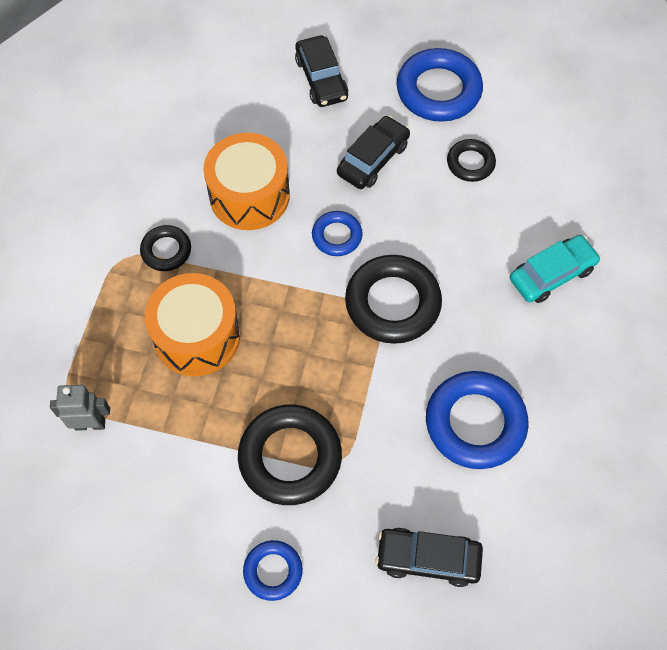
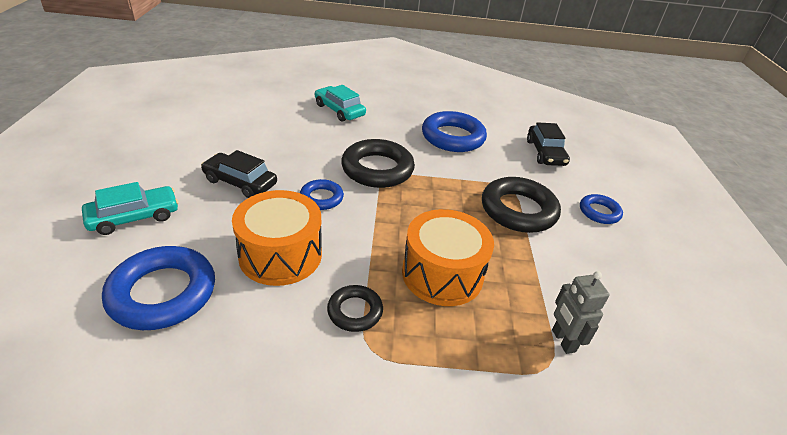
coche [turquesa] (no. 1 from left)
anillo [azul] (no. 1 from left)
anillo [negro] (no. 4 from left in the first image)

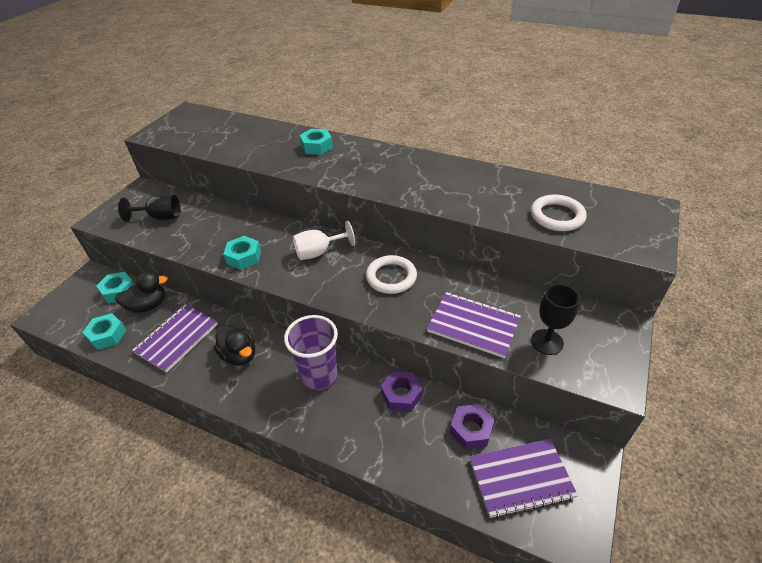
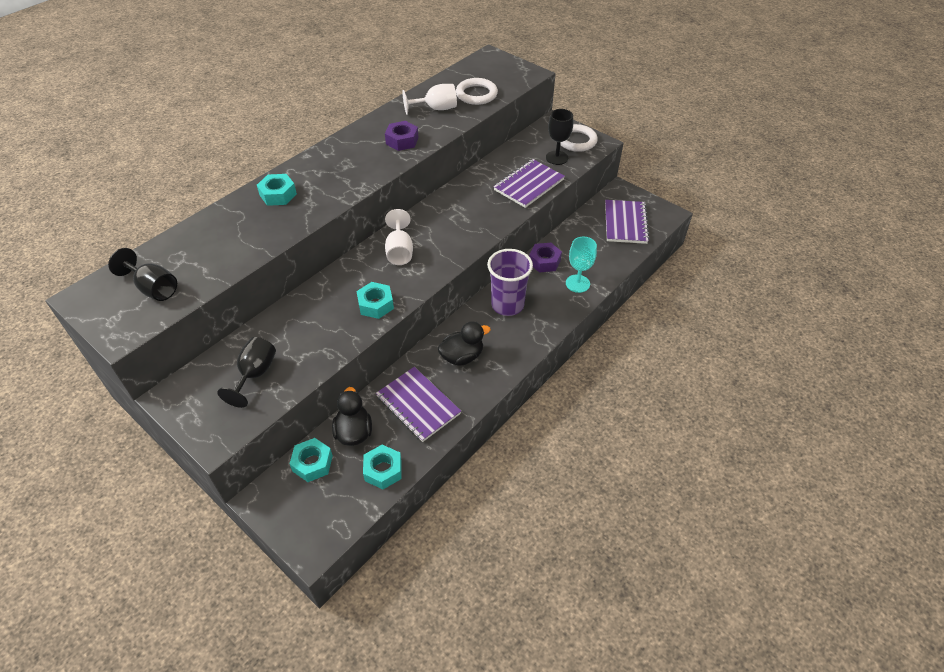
anillo [blanco] (no. 2 from left)
tuerca [morado] (no. 1 from left)
copa [negro] (no. 1 from left)
copa [blanco] (no. 2 from left)
copa [turquesa]

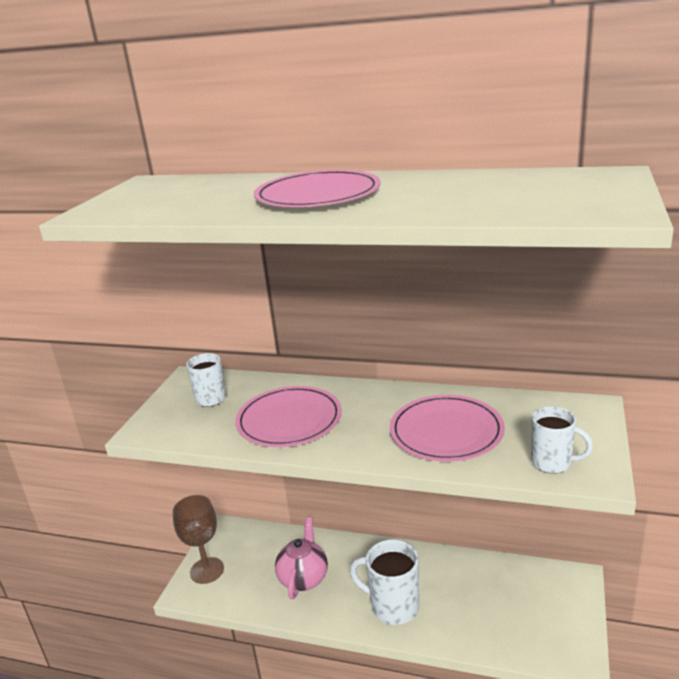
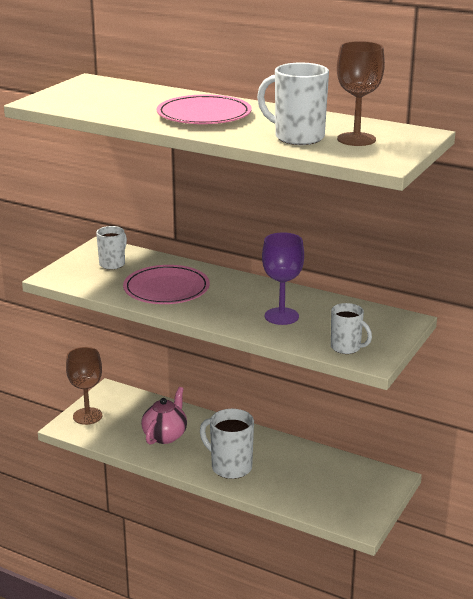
copa [morado]
taza [blanco] (no. 3 from left)
copa [marrón] (no. 2 from left)

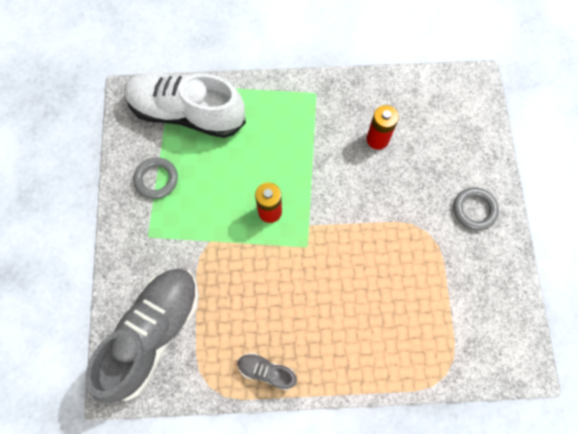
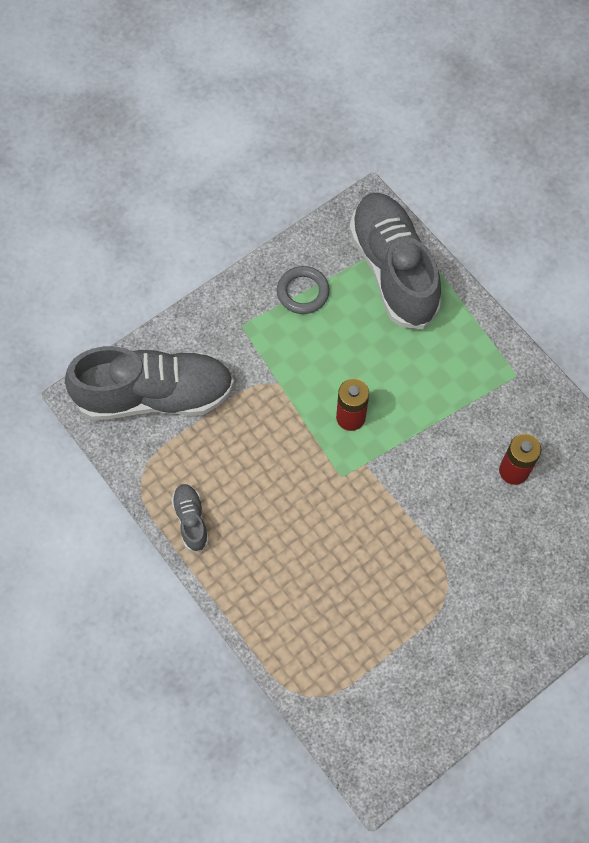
zapato [gris] (no. 3 from left)
anillo [gris] (no. 2 from left in the first image)

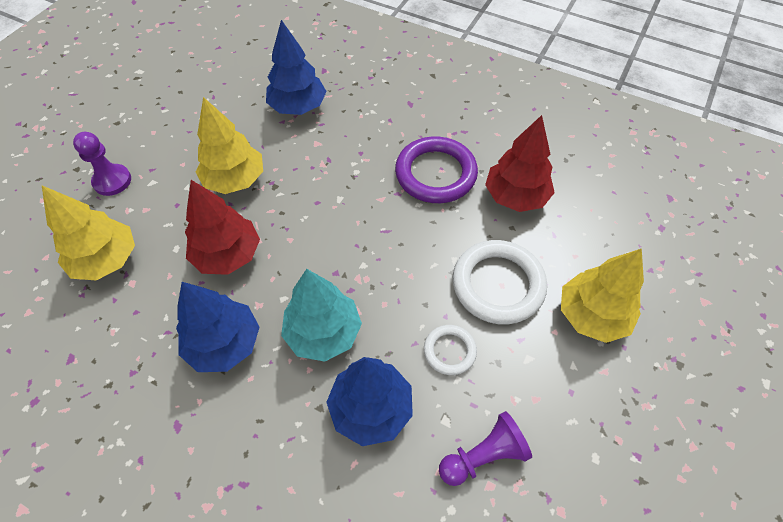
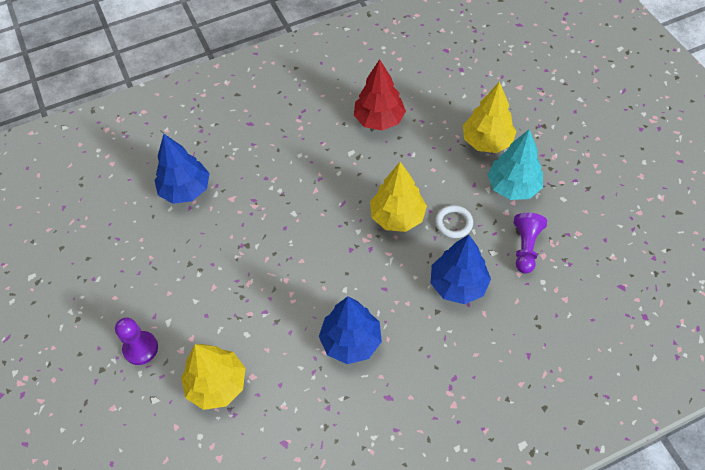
árbol [rojo] (no. 1 from left in the first image)
árbol [amarillo] (no. 2 from left)
árbol [turquesa]
anillo [morado]
anillo [blanco] (no. 2 from left in the first image)

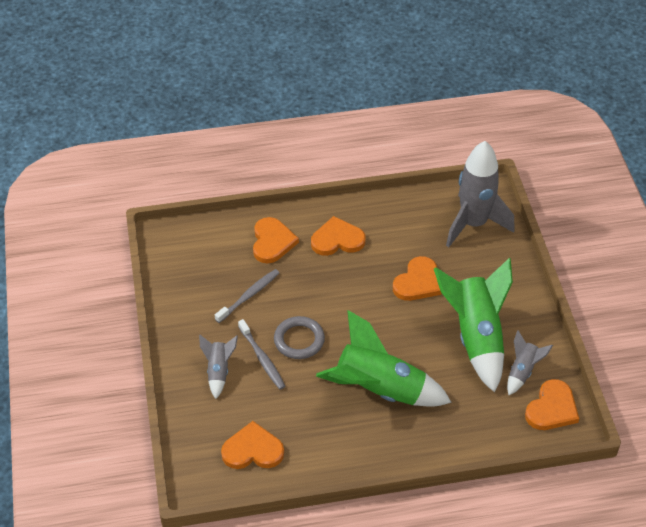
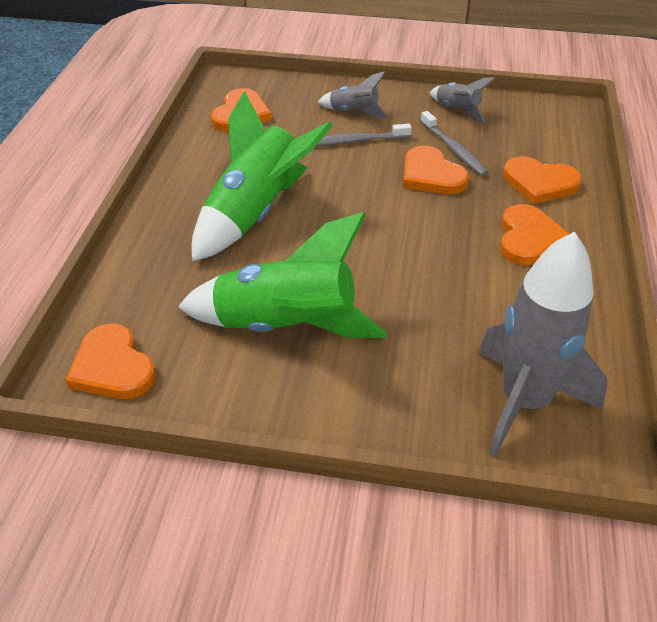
anillo [gris]
corazón [naranja] (no. 3 from left)
cohete [gris] (no. 2 from left)

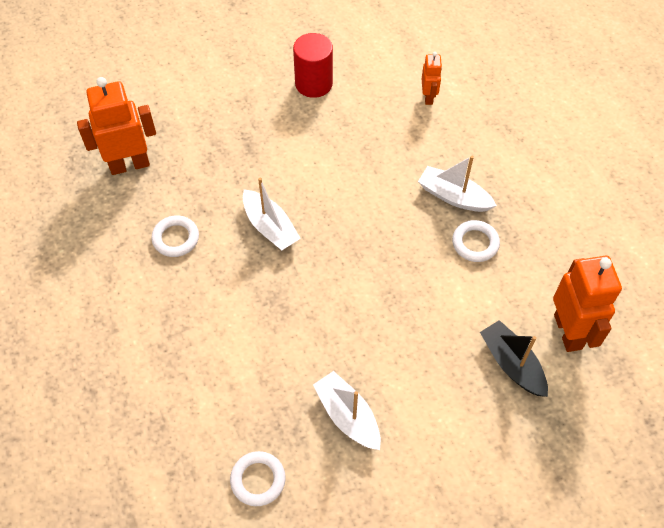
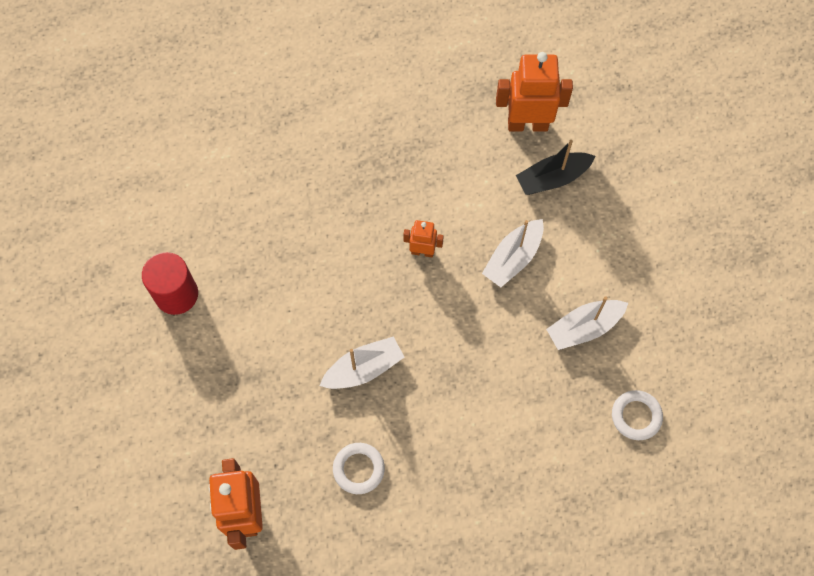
barco [blanco] (no. 2 from left)
robot [naranja] (no. 2 from left)
anillo [blanco] (no. 3 from left in the first image)

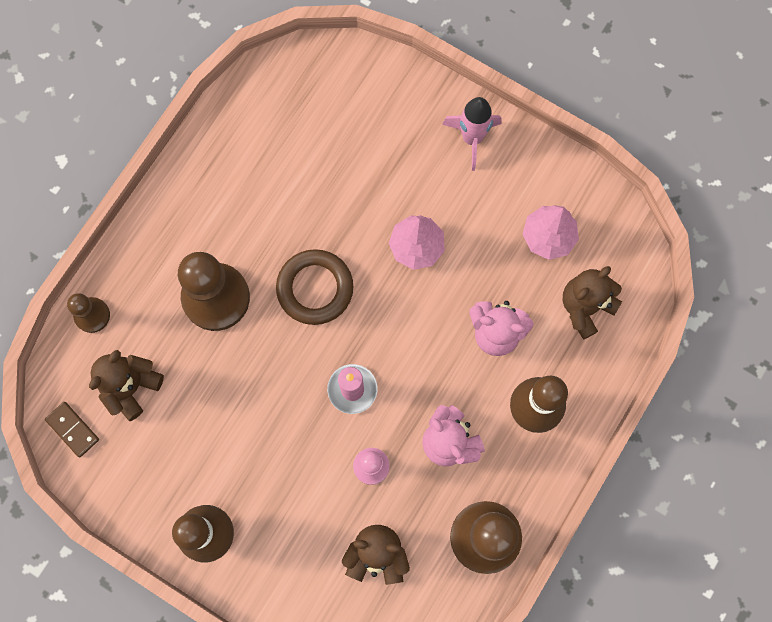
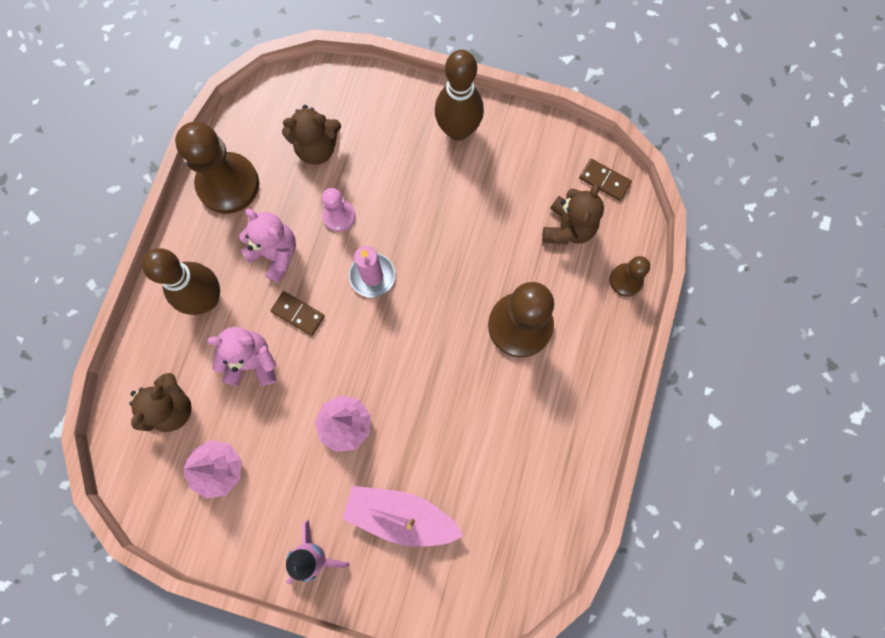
anillo [marrón]
ficha de dominó [marrón] (no. 1 from left)
barco [rosa]

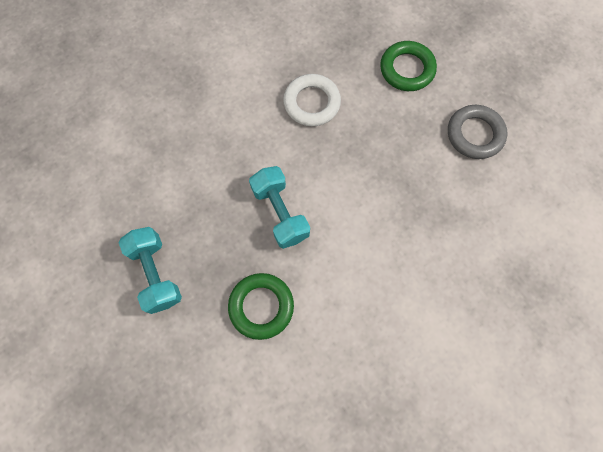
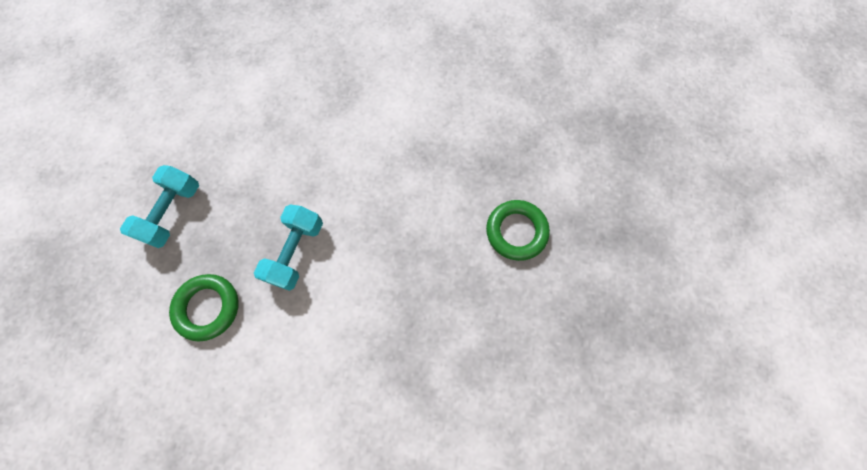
anillo [blanco]
anillo [gris]

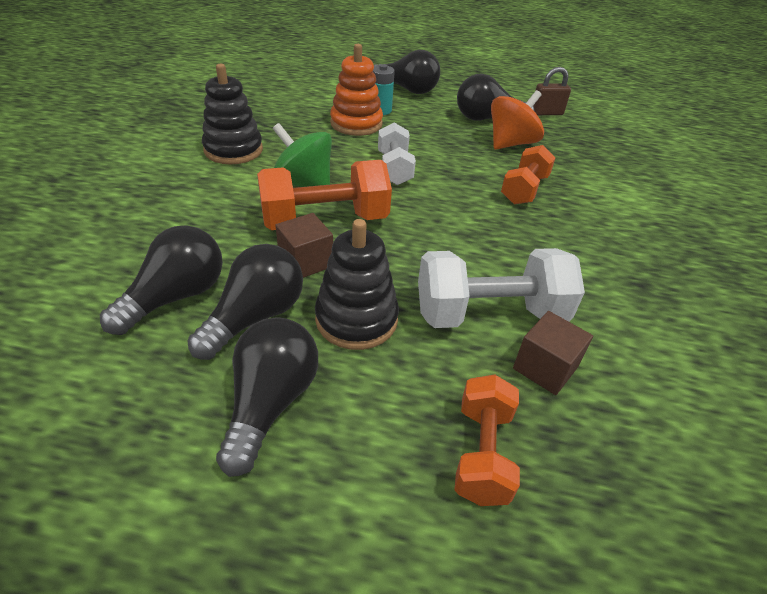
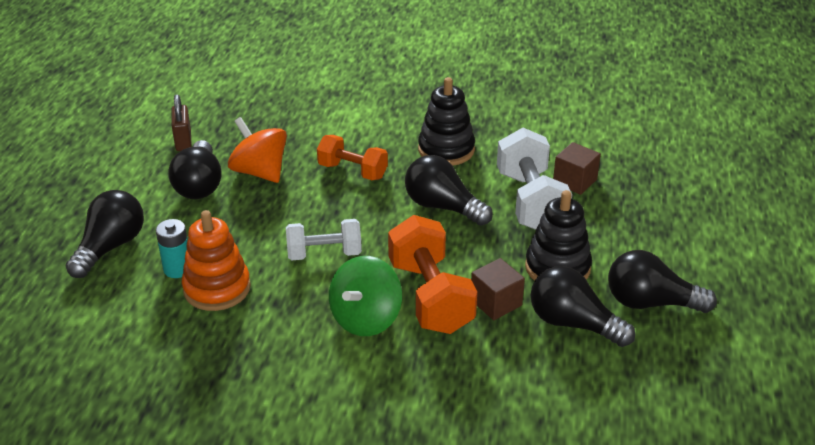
bombilla [negro] (no. 3 from left)
juguete apilable [negro] (no. 1 from left)
mancuerna [naranja] (no. 2 from left in the first image)

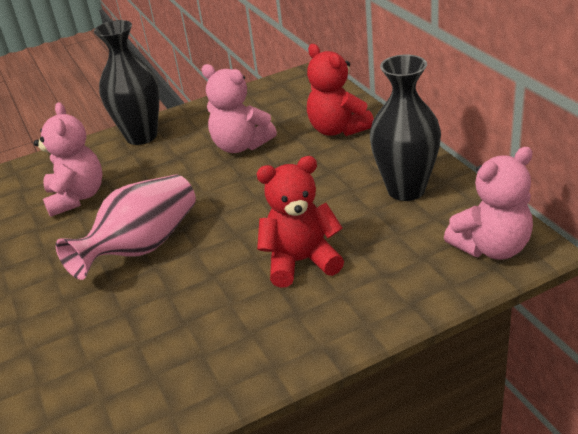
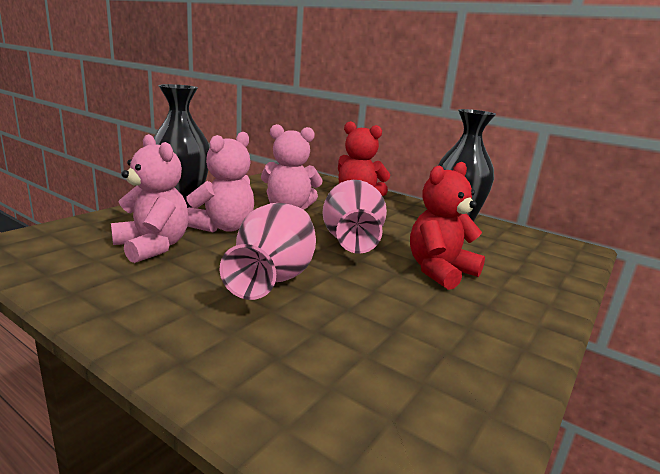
osito [rosa] (no. 2 from left)
florero [rosa] (no. 2 from left)

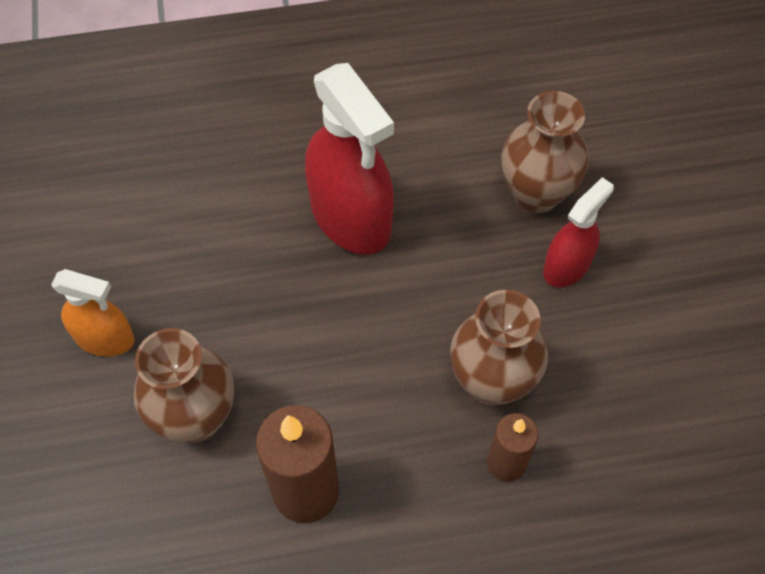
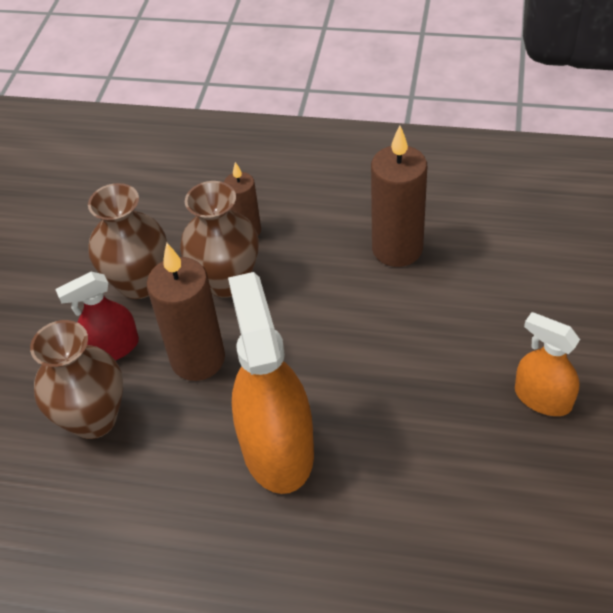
florero [marrón] (no. 2 from left)
pulverizador [naranja] (no. 1 from left)
vela [marrón] (no. 1 from left)

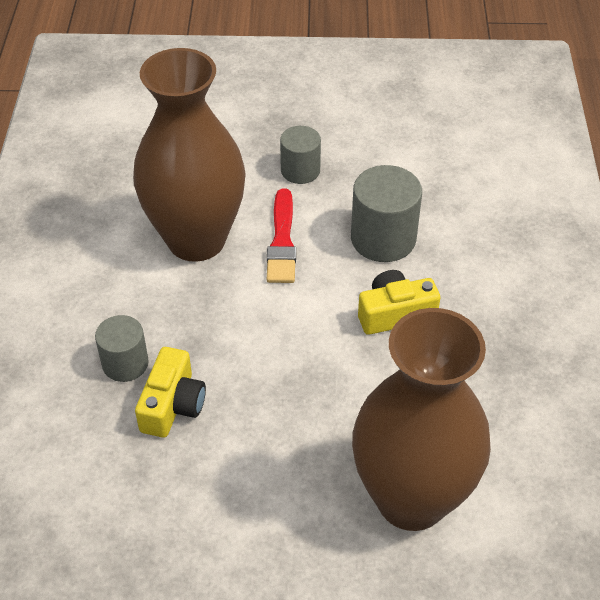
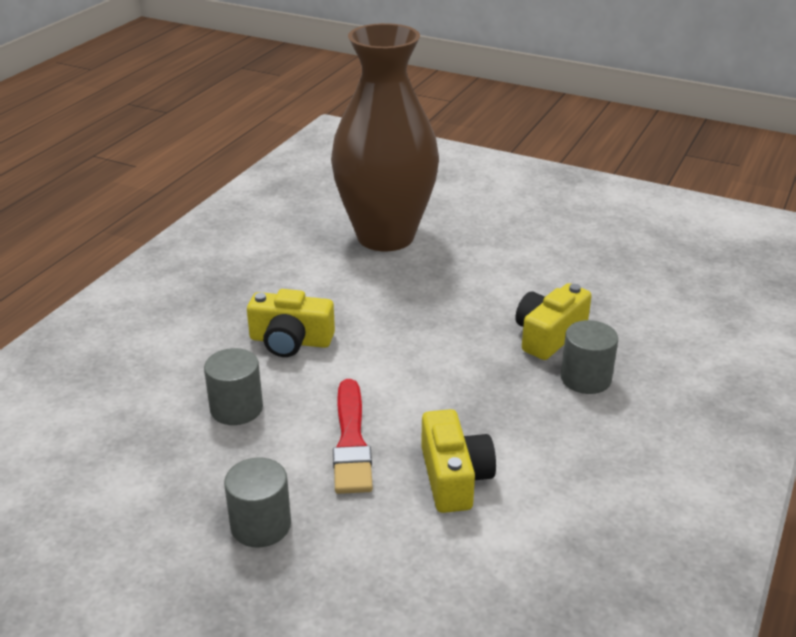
cámara [amarillo] (no. 2 from left)
pincel [rojo]
cilindro [gris] (no. 1 from left)

